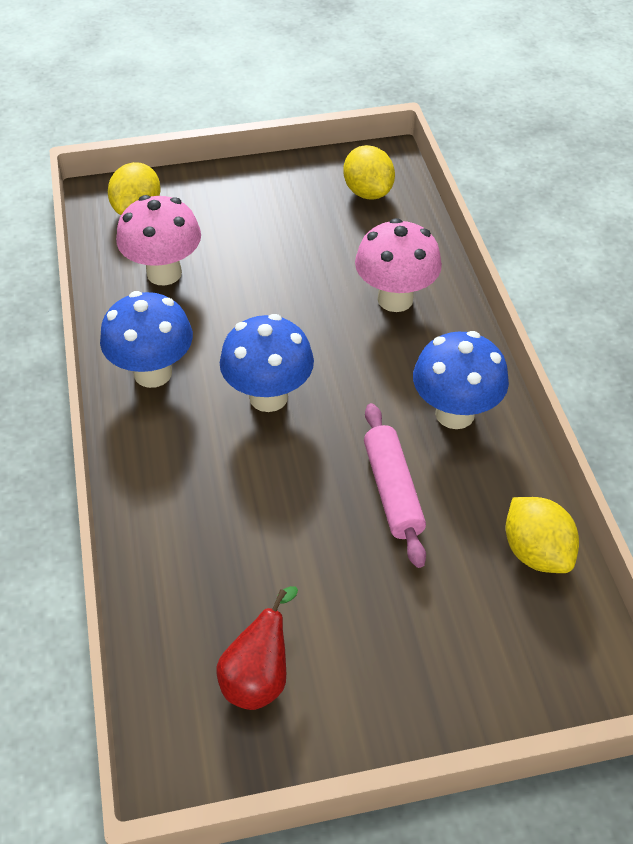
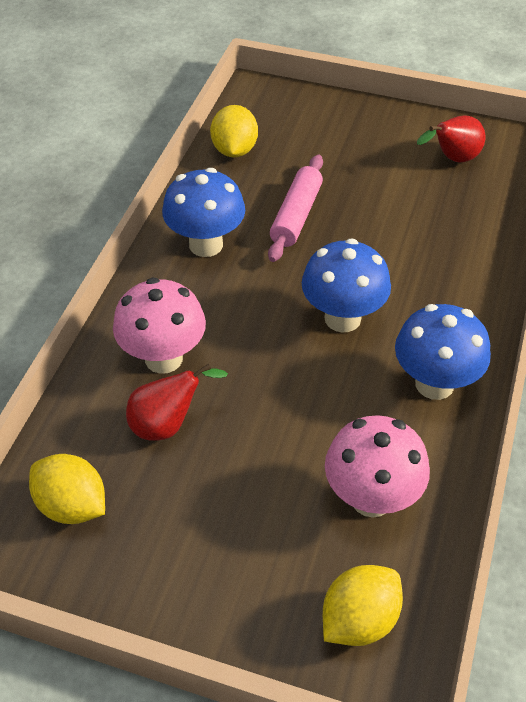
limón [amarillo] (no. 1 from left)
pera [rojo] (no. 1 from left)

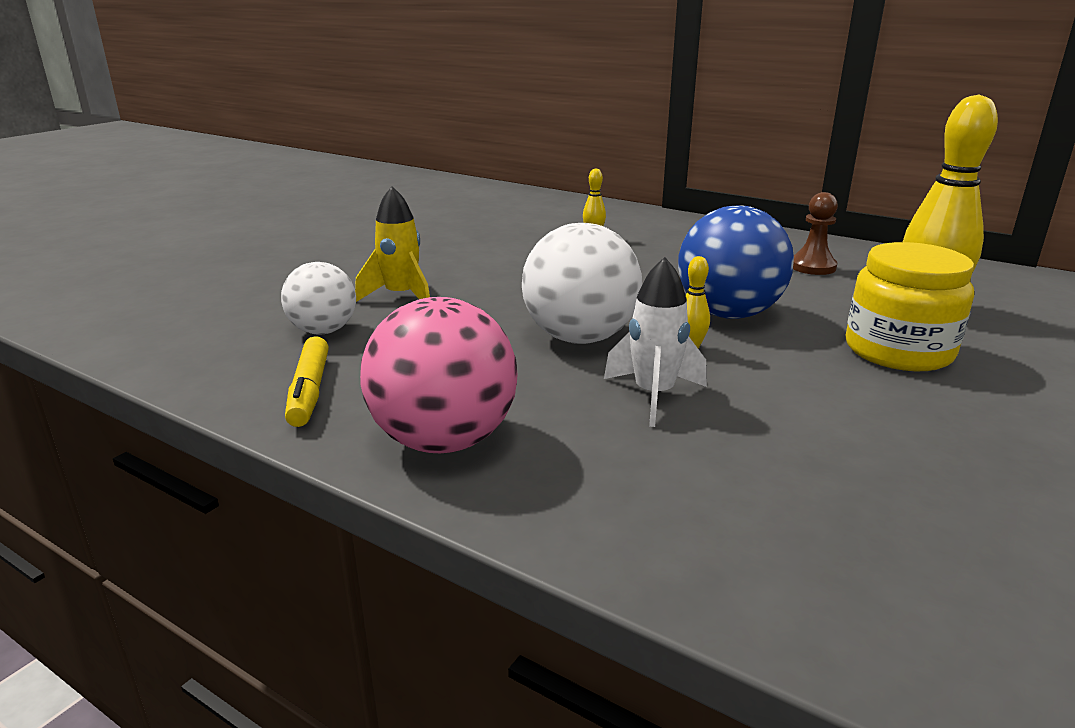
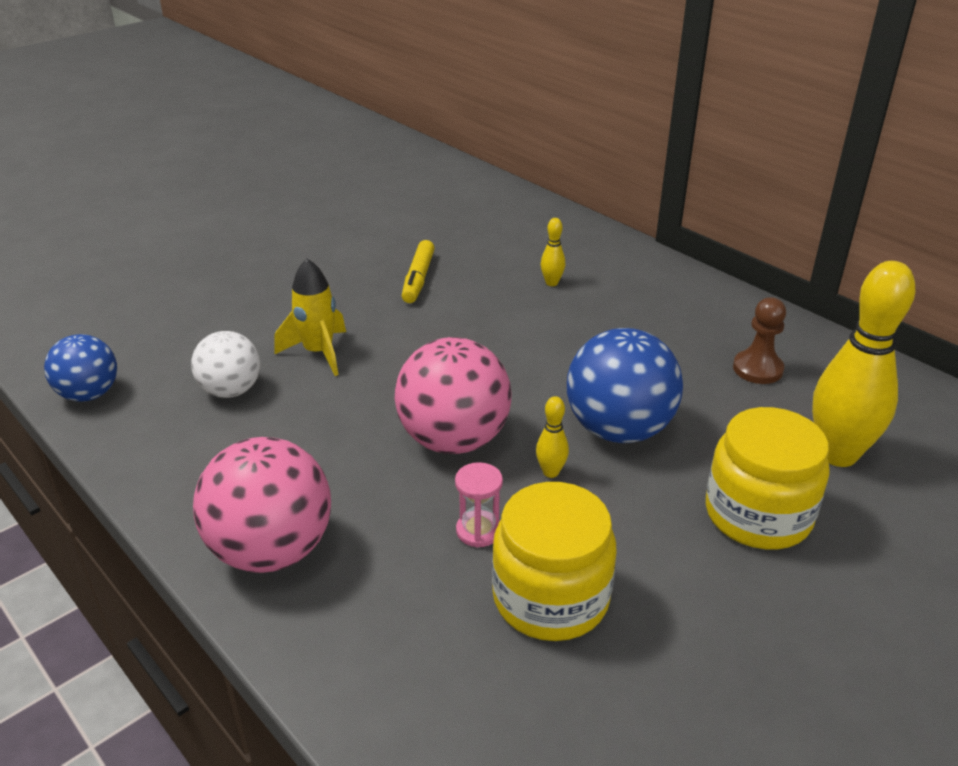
rotulador [amarillo]
pelota [rosa] (no. 2 from left)
reloj de arena [rosa]
pelota [azul] (no. 1 from left)
tarro [amarillo] (no. 1 from left)

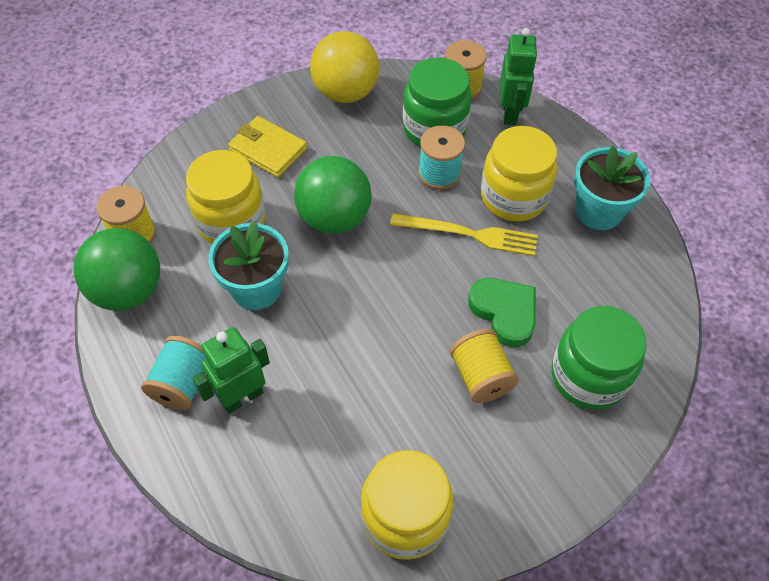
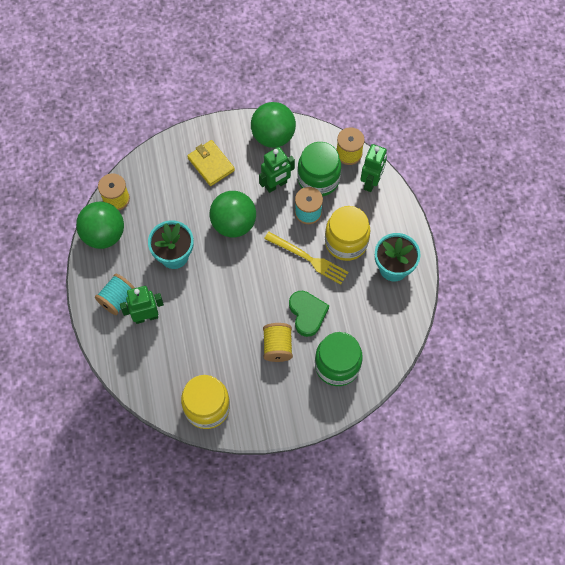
tarro [amarillo] (no. 1 from left in the first image)
pelota [verde] (no. 3 from left)
robot [verde] (no. 2 from left)

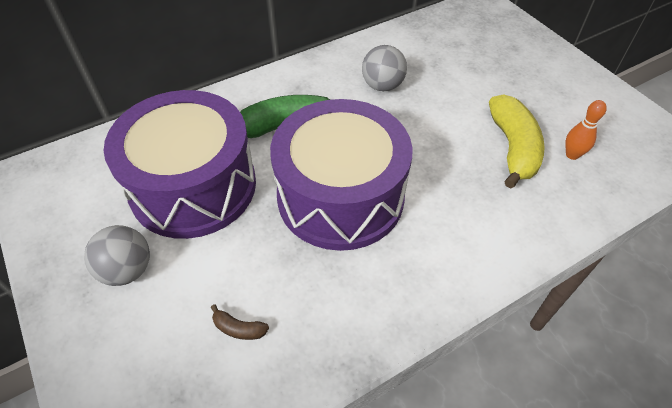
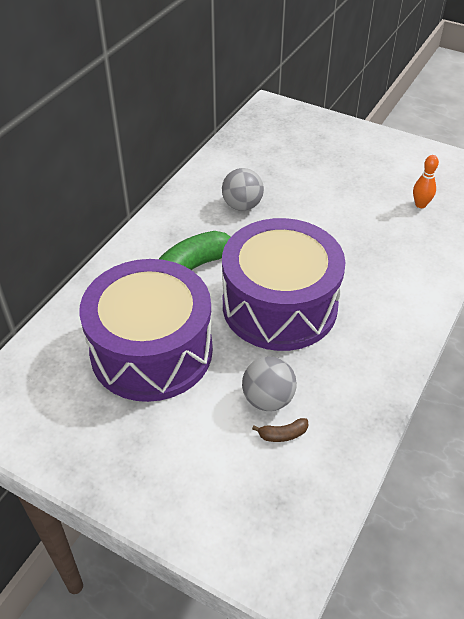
pelota [gris] (no. 2 from left)
plátano [amarillo]

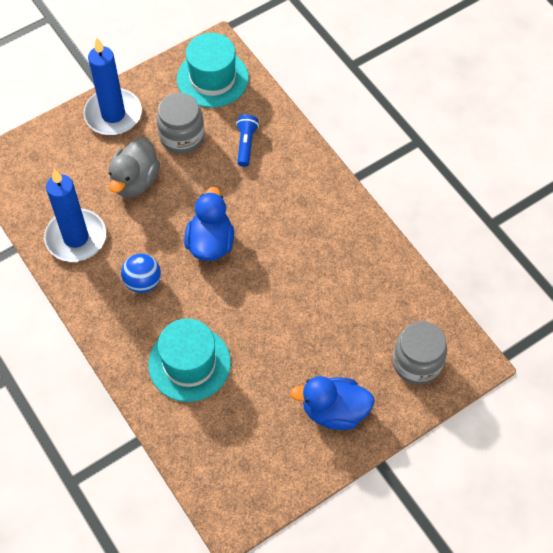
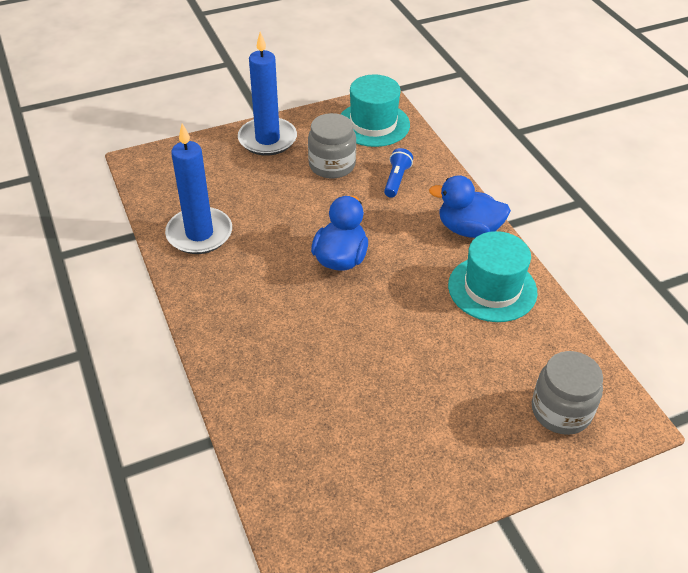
pato [gris]
pelota [azul]
sombrero [turquesa] (no. 2 from left)
pato [azul] (no. 2 from left)

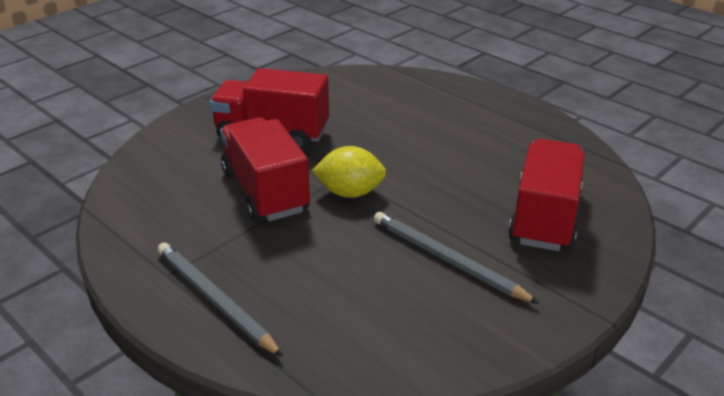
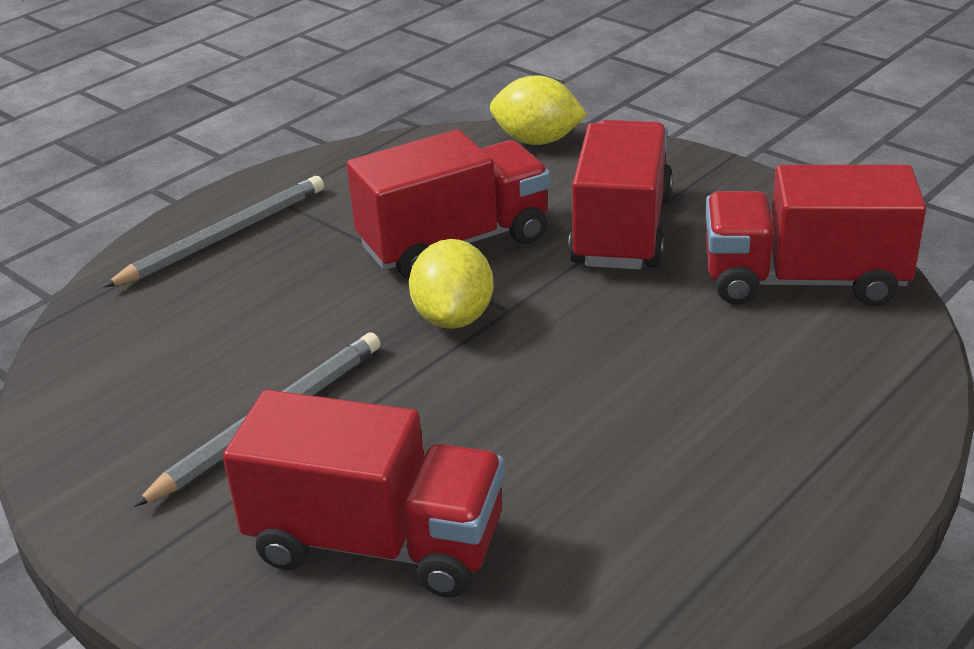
limón [amarillo] (no. 2 from left)
camión [rojo] (no. 4 from left)

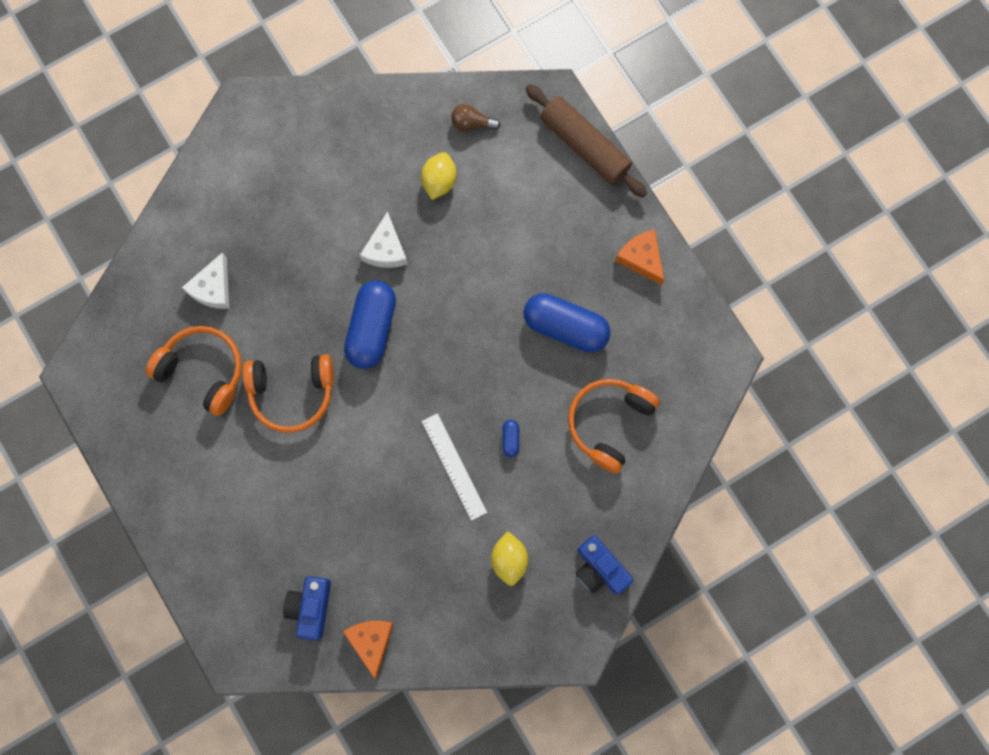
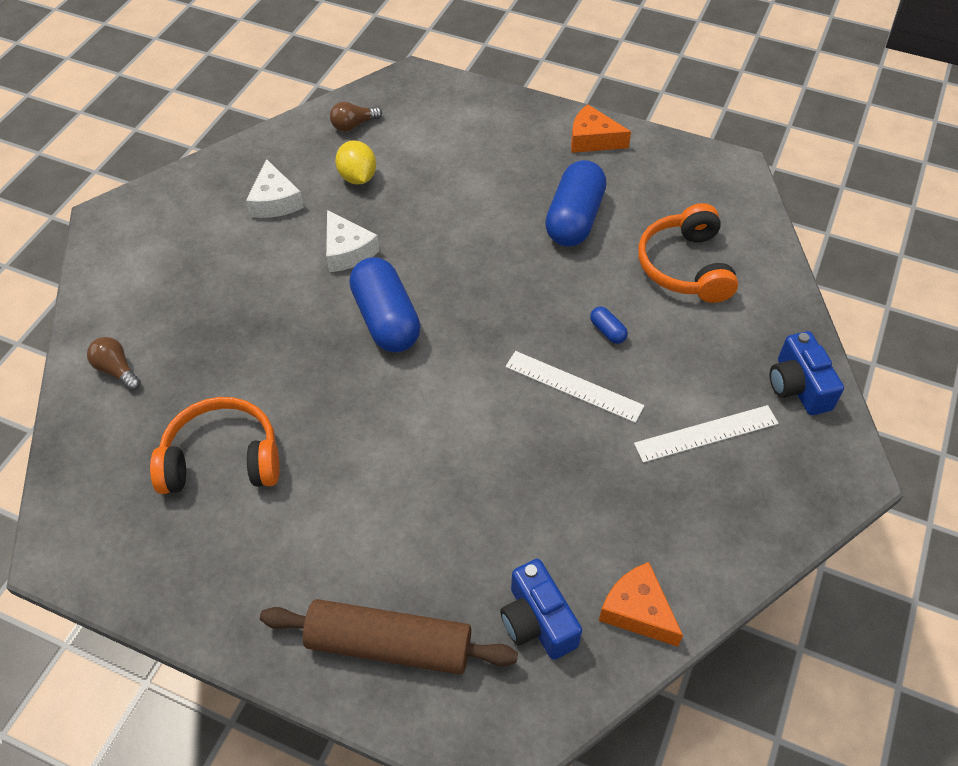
queso [blanco] (no. 1 from left)
auriculares [naranja] (no. 2 from left in the first image)
regla [blanco] (no. 2 from left)
cápsula [azul] (no. 2 from left)
rodillo [marrón]
cámara [azul] (no. 2 from left)
bombilla [marrón] (no. 1 from left)

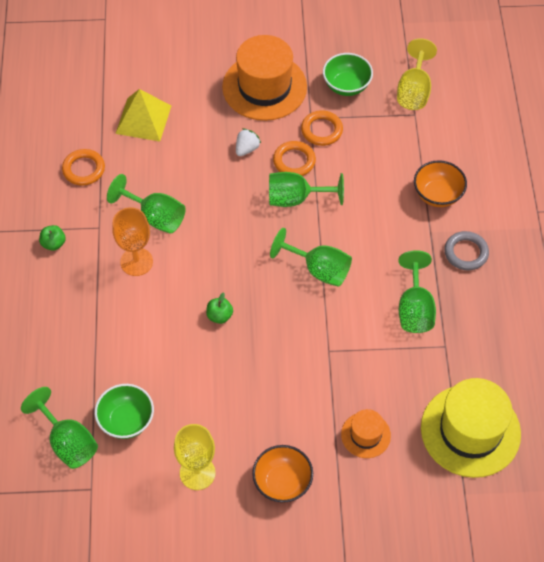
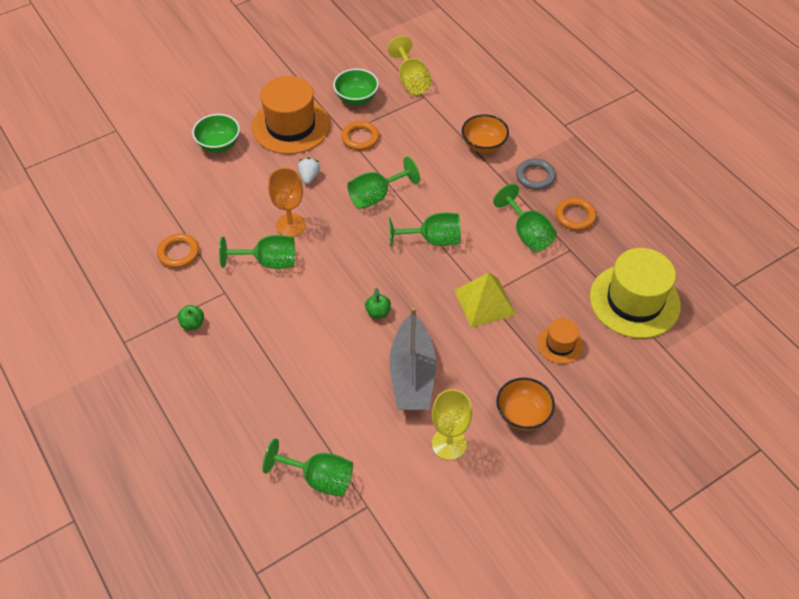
cuenco [verde] (no. 1 from left)
copa [naranja]
pirámide [amarillo]
anillo [naranja] (no. 3 from left)
barco [gris]

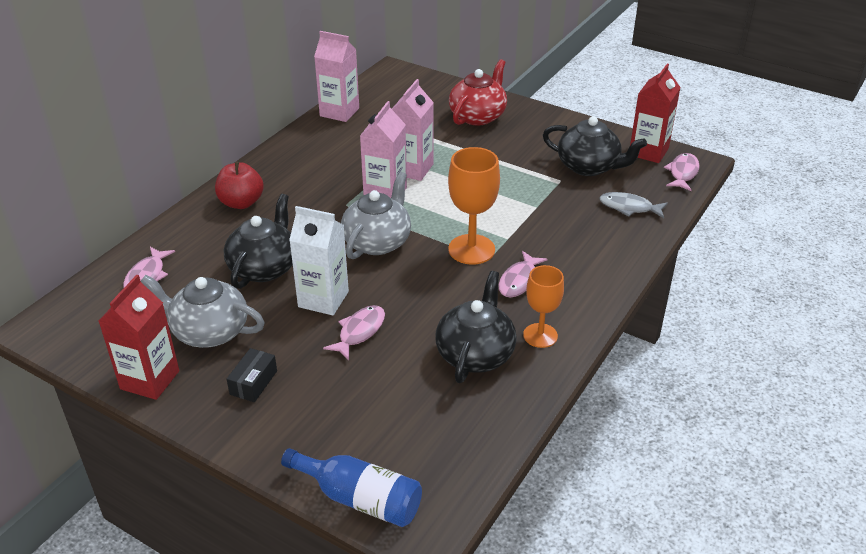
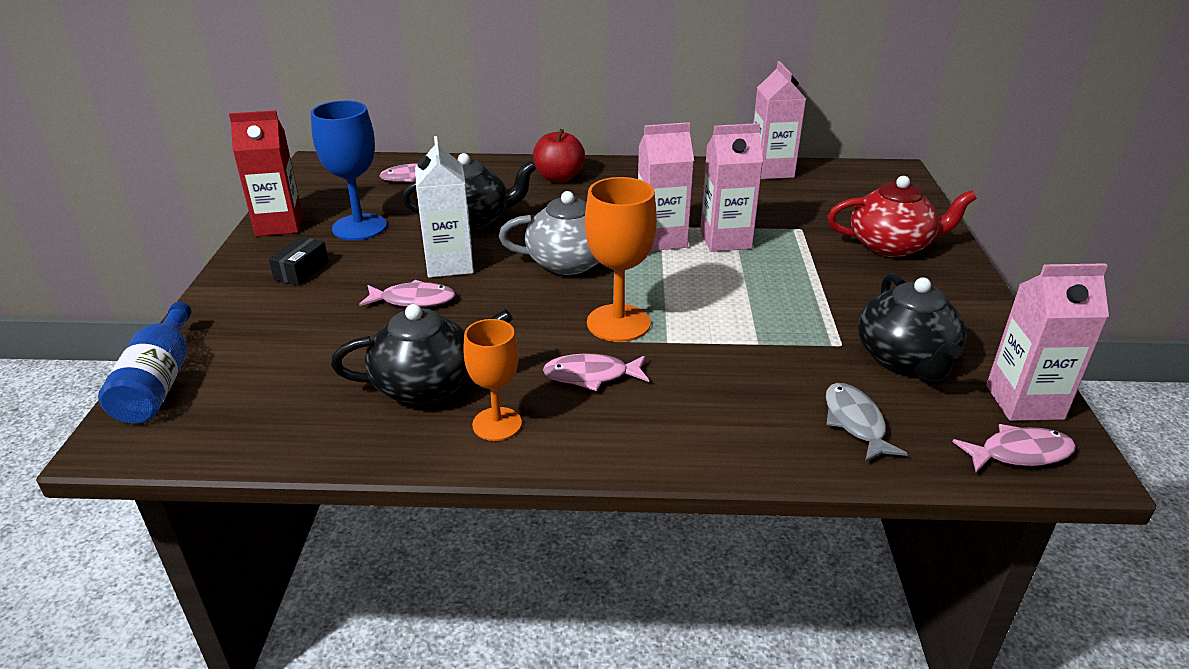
copa [azul]
caja [negro]
cartón de leche [rosa] (no. 4 from left)

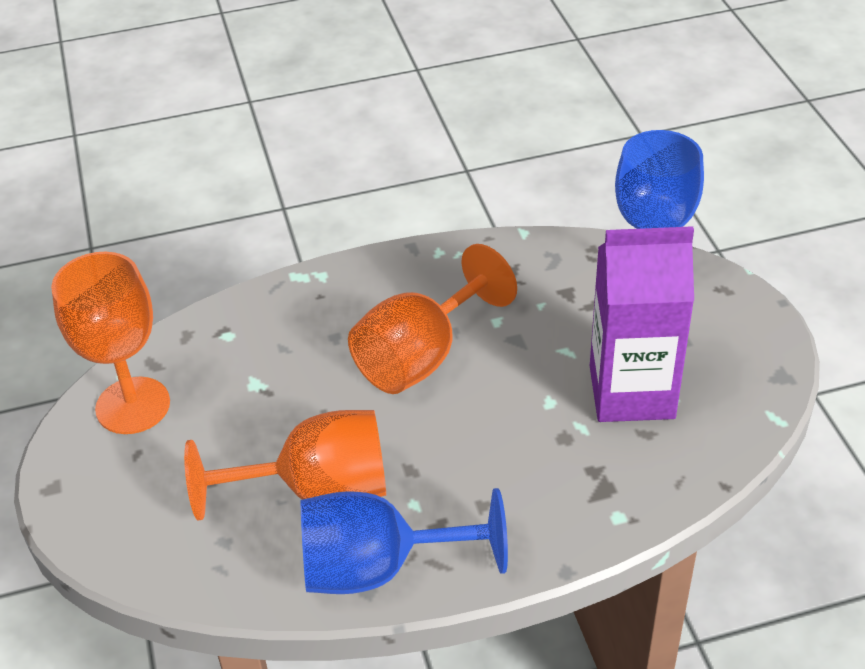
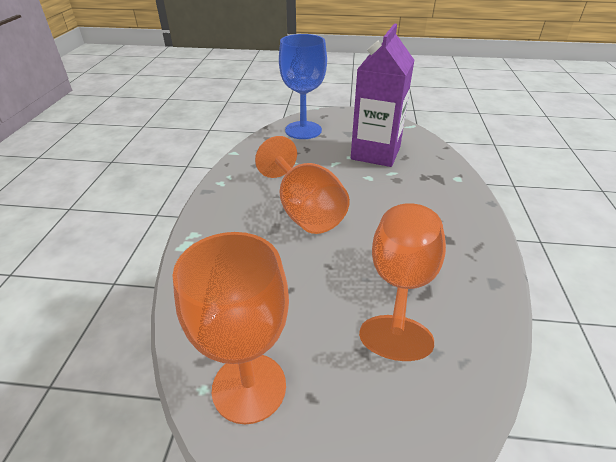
copa [azul] (no. 1 from left in the first image)

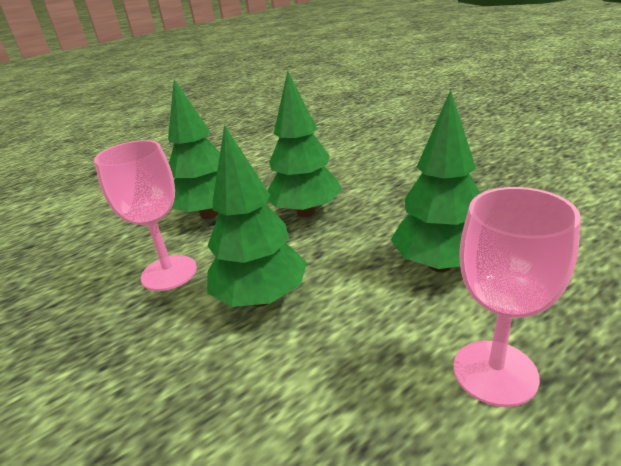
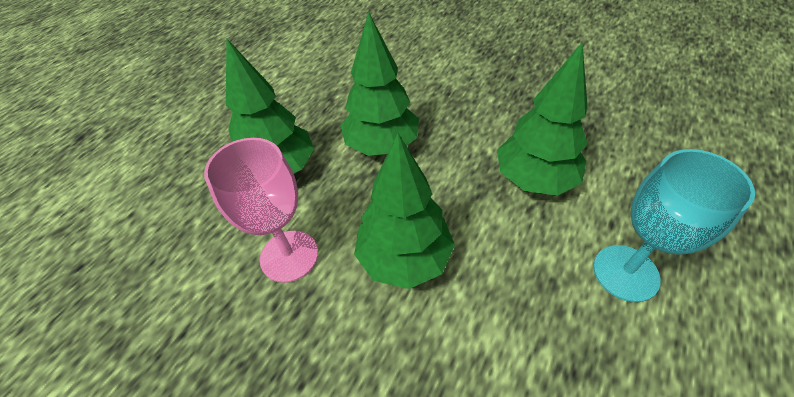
copa [turquesa]

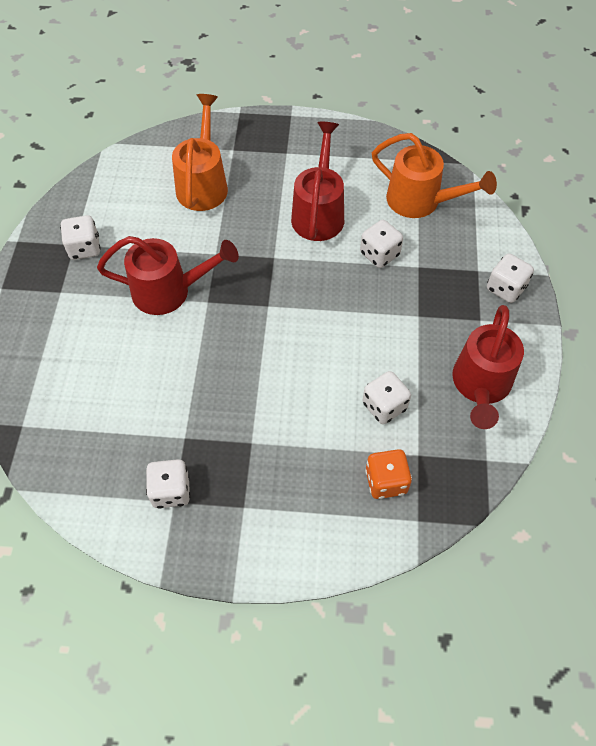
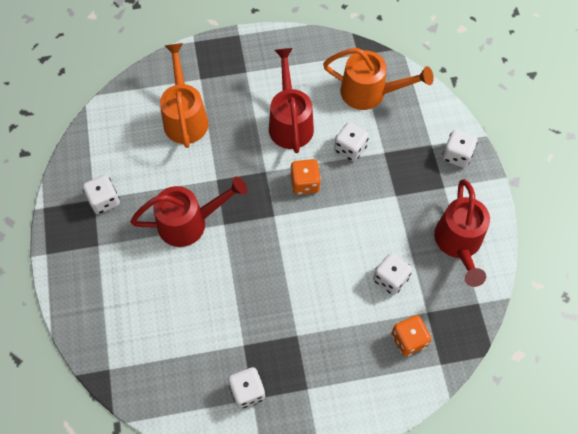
dado [naranja] (no. 1 from left)

